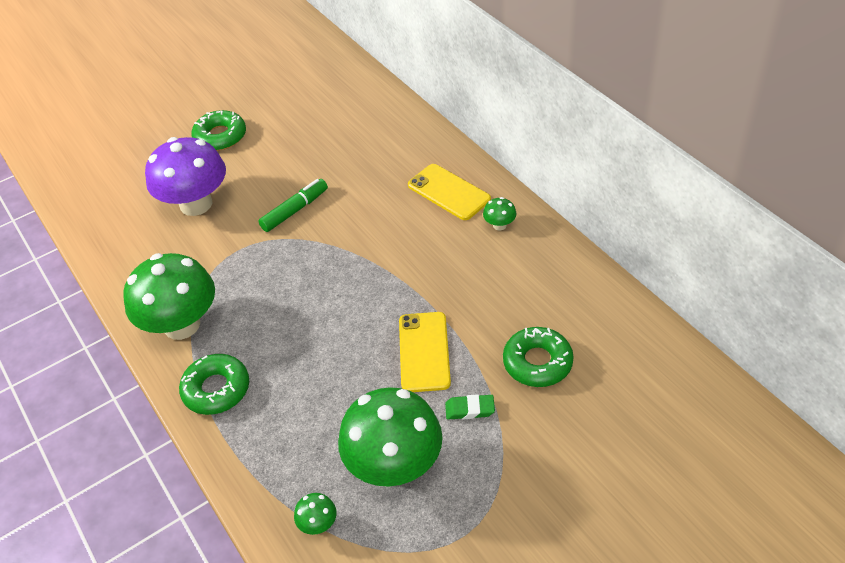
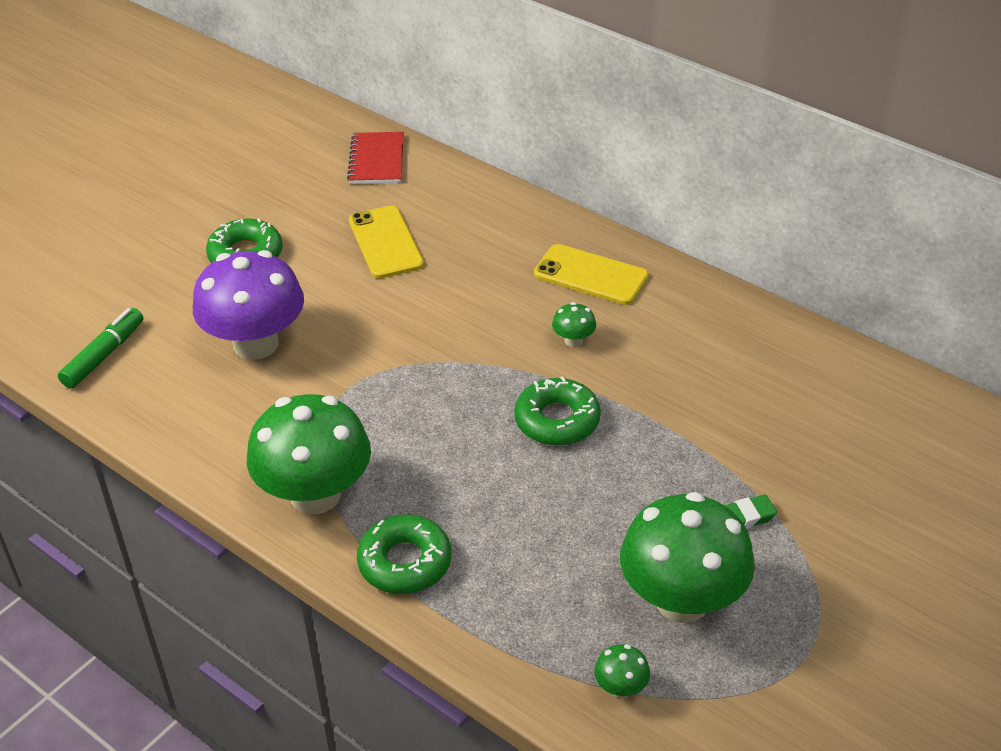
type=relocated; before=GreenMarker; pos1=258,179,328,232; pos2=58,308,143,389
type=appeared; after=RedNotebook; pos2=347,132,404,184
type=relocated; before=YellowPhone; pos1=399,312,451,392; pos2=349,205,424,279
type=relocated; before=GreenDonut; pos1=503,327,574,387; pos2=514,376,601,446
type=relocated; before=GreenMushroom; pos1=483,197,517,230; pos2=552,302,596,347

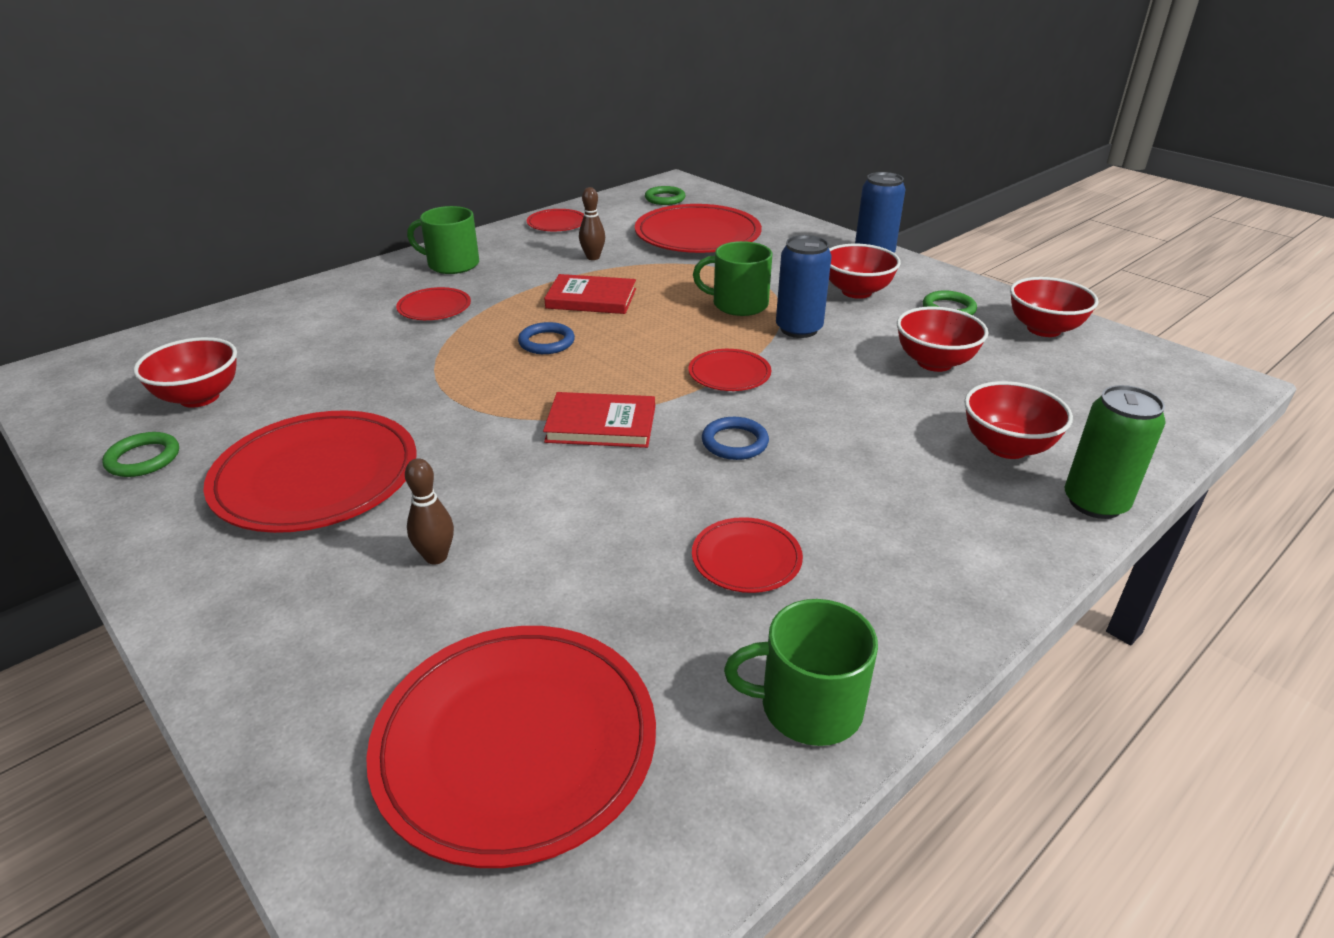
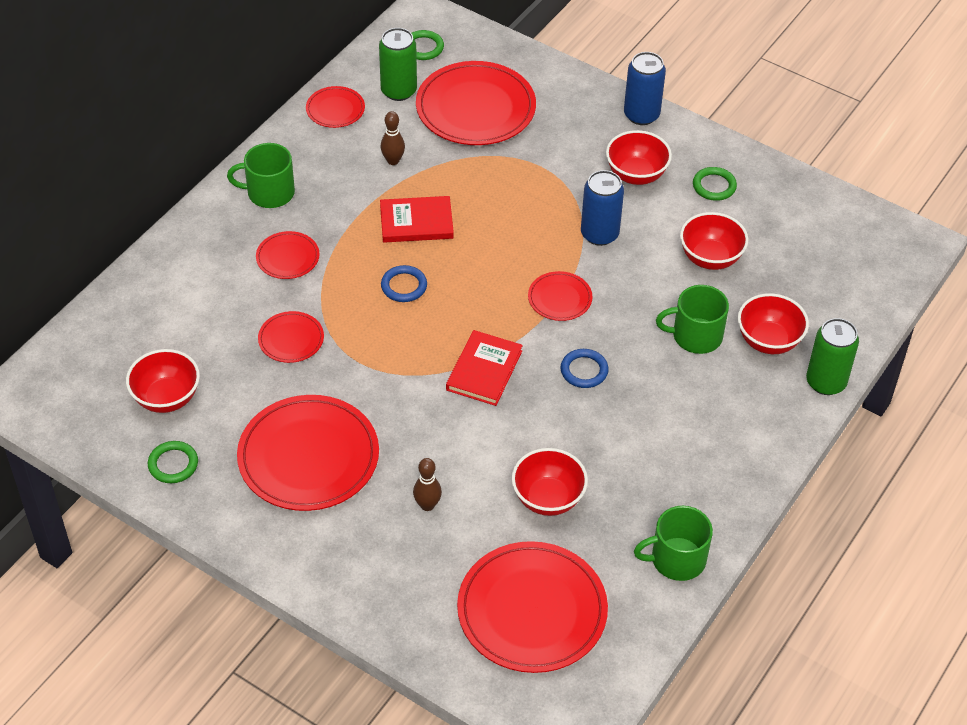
type=relocated; before=RedPlate; pos1=692,517,803,593; pos2=258,311,324,363
type=appeared; after=GreenCan; pos2=379,28,417,101
type=spun; before=RedBook; pos1=543,392,655,448; pos2=446,330,523,406; turn=-60
type=relocated; before=RedBowl; pos1=1010,277,1099,337; pos2=512,448,588,516
type=relocated; before=GreenMug; pos1=693,241,772,316; pos2=656,285,729,354

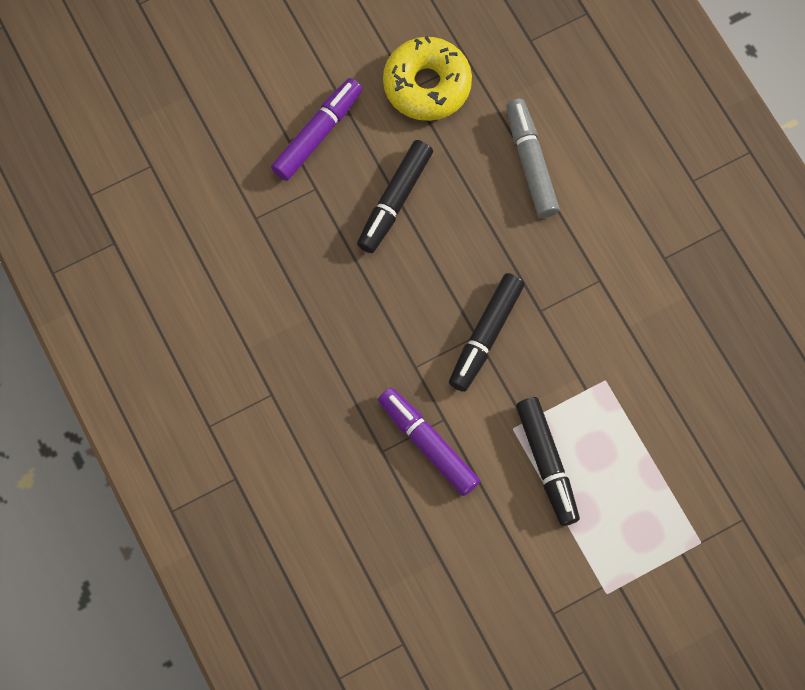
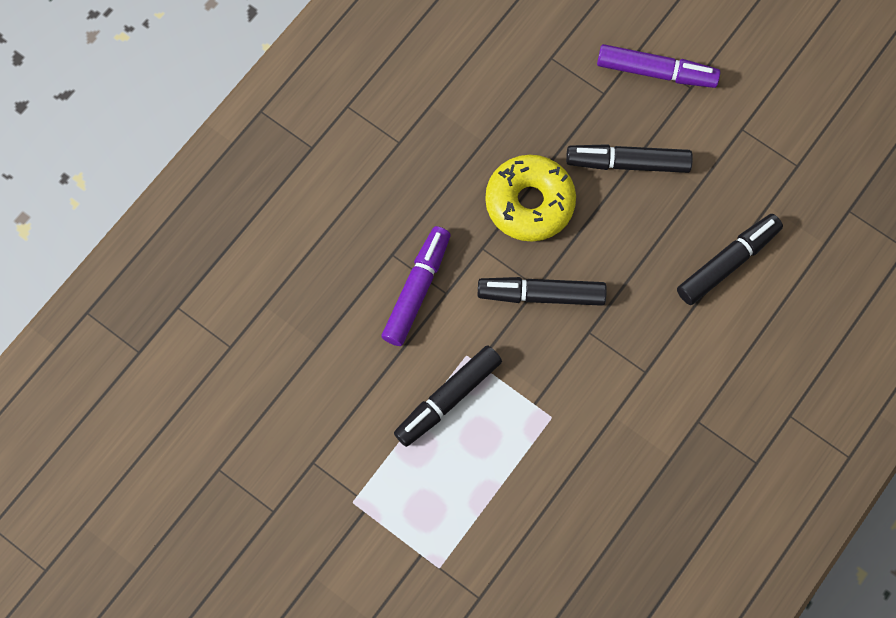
type=relocated; before=YellowDonut; pos1=383,36,472,121; pos2=485,155,576,242
type=colour; before=GreyMarker; after=BlackMarker; pos1=506,99,560,218; pos2=677,214,783,305

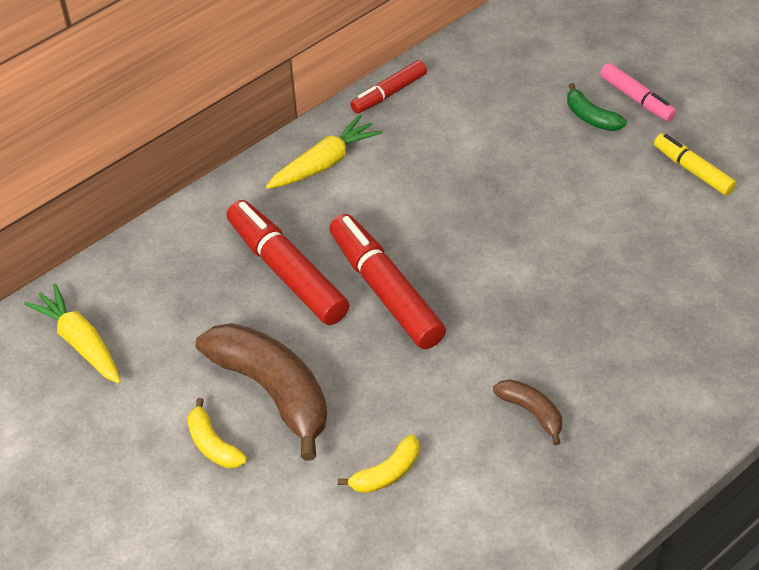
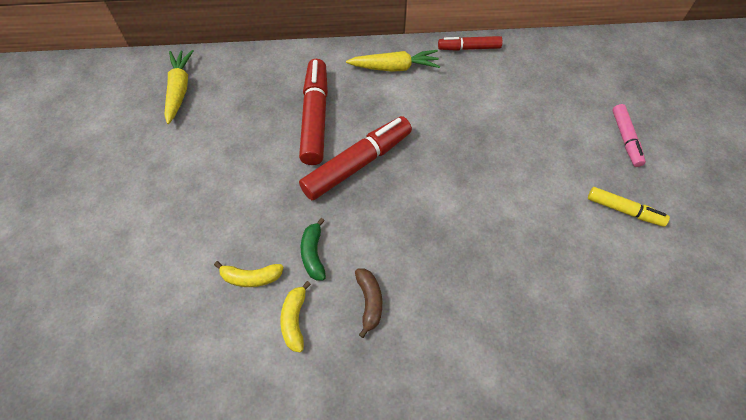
type=relocated; before=YellowBanana; pos1=187,398,247,468; pos2=280,281,311,352
type=spun; before=RedMarker; pos1=329,214,446,349; pos2=299,116,412,200; turn=45
type=relocated; before=GreenBanana; pos1=567,83,627,131; pos2=301,218,326,280
type=spun; before=YellowMarker; pos1=654,134,736,196; pos2=588,187,670,227; turn=120
type=missing; before=BrownBanana; pos1=196,323,327,461

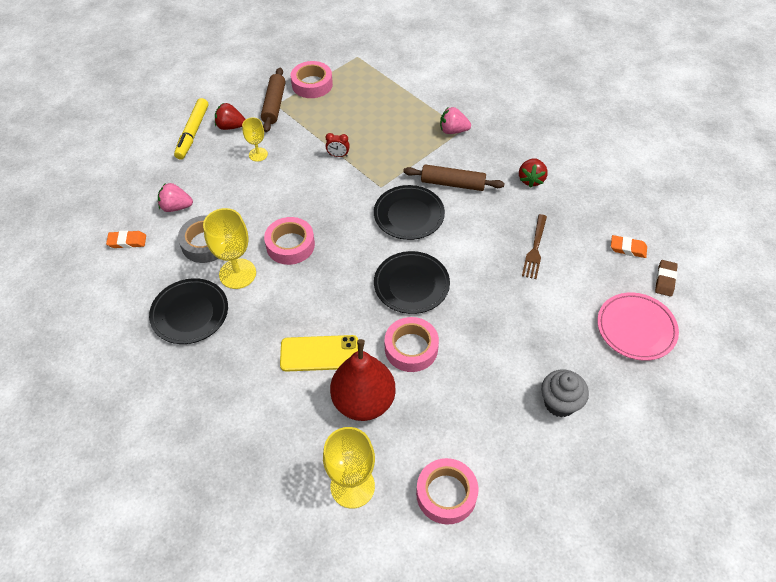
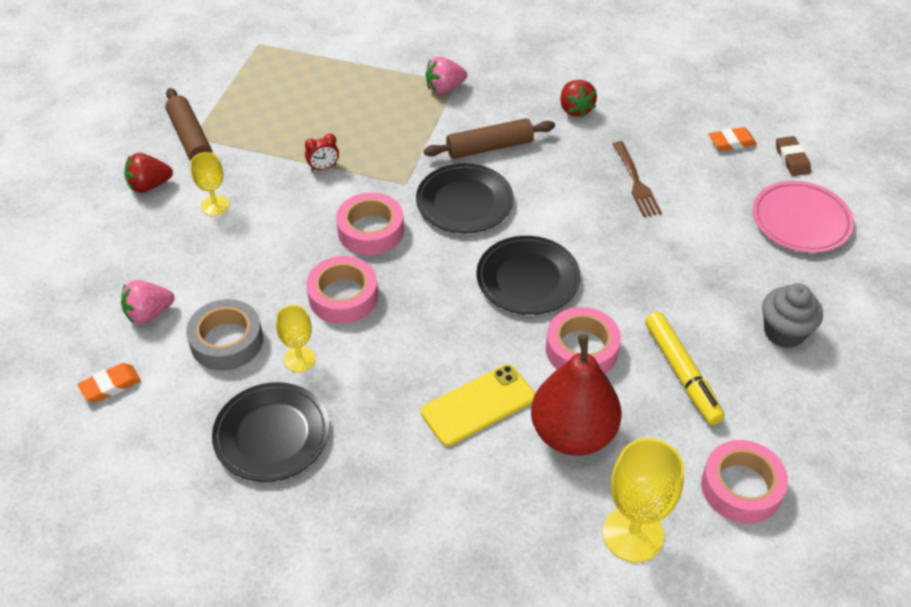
type=size; before=YellowGoblet; pos1=203,208,256,289; pos2=276,305,316,372; scale=0.58
type=relocated; before=PinkTape; pos1=291,61,333,98; pos2=336,193,404,255
type=relocated; before=YellowMarker; pos1=174,98,208,159; pos2=645,312,725,425

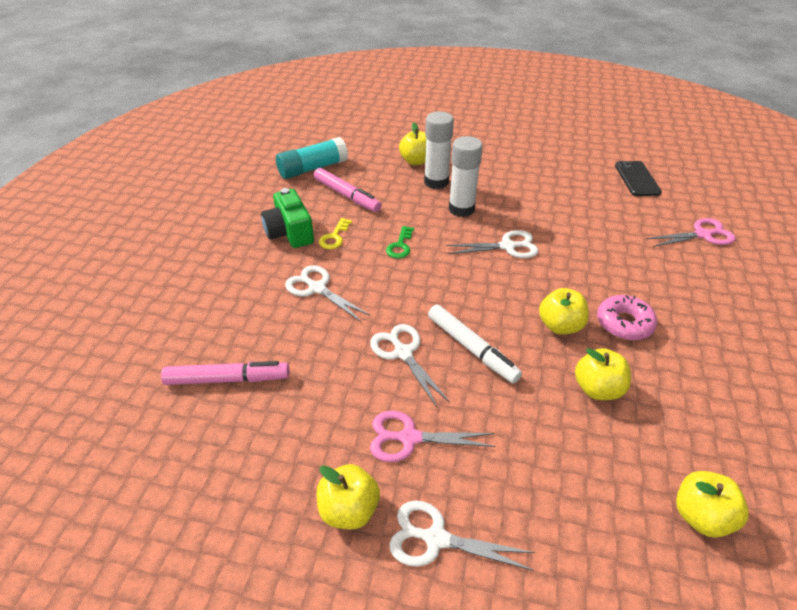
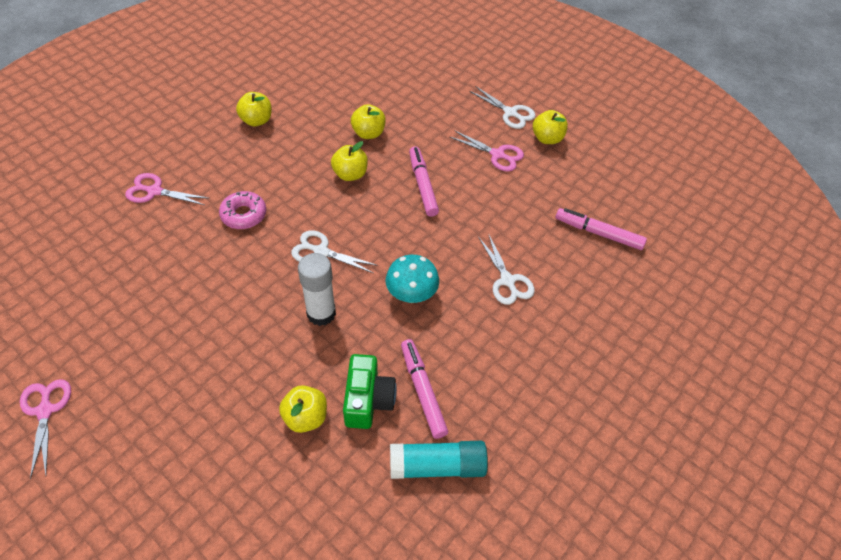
type=appeared; after=PinkScissors; pos2=20,379,71,479
type=relocated; before=PinkDonut; pos1=597,295,657,341; pos2=219,191,266,229
type=relocated; before=YellowApple; pos1=676,471,749,537; pos2=236,92,272,126
type=relocated; before=GreenCamera; pos1=261,188,314,248; pos2=343,354,397,429
type=exchanged; before=GreenKey; after=TurquoiseMushroom; pos1=386,226,414,259; pos2=386,255,439,303
type=colour; before=WhiteMarker; after=PinkMarker; pos1=428,305,522,383; pos2=409,146,439,217
type=missing; before=YellowKey; pos1=319,218,352,249
type=missing; before=WhiteScissors; pos1=370,324,450,407
type=missing; before=WhiteGlueStick; pos1=424,111,454,189
type=missing; before=BlackPhone; pos1=615,161,662,196

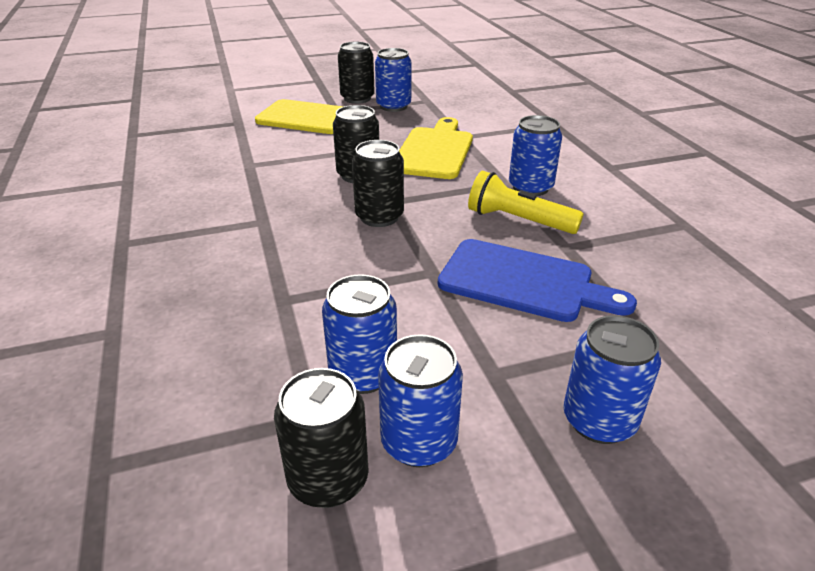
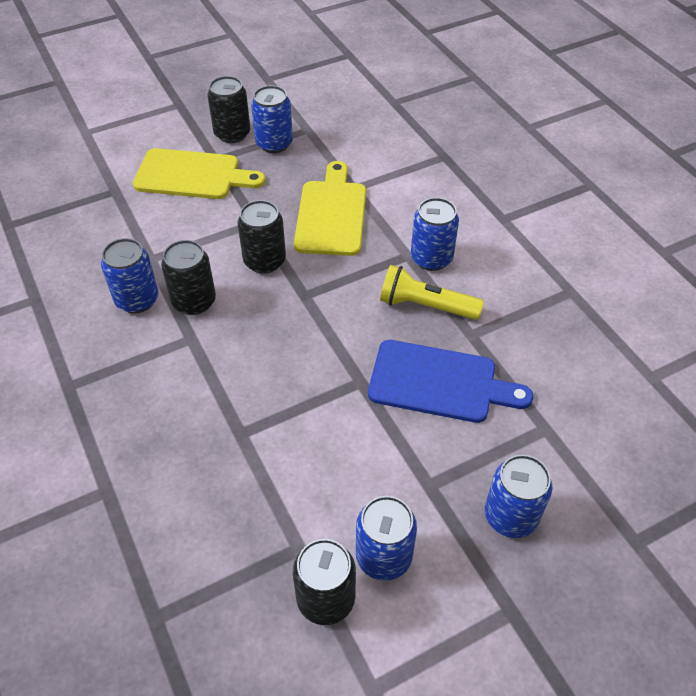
type=relocated; before=BlueCan; pos1=322,274,397,394; pos2=101,238,159,313
type=relocated; before=BlackCan; pos1=352,140,404,227; pos2=161,240,216,315

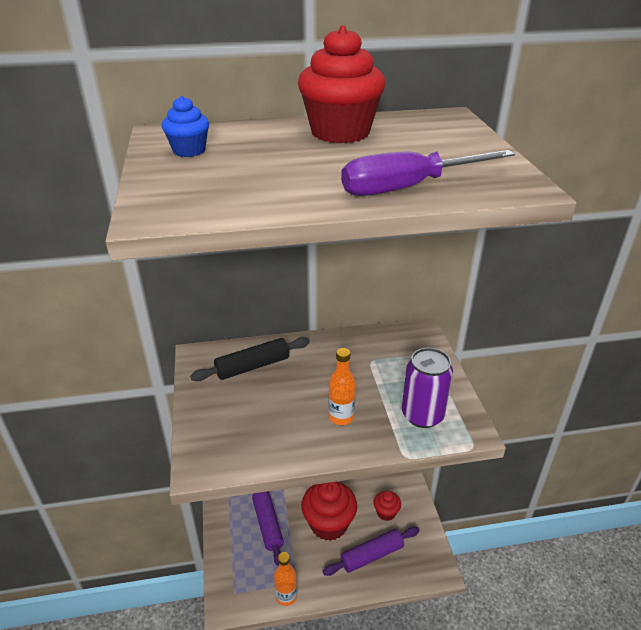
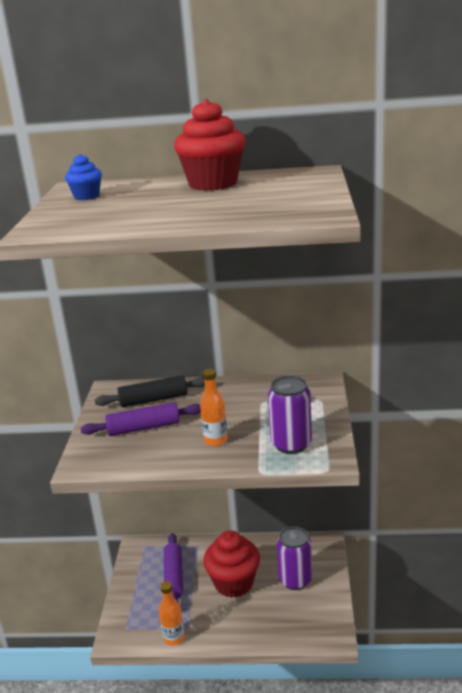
type=relocated; before=PurpleRollingPin; pos1=323,526,420,576; pos2=80,402,201,436
type=exchanged; before=RedCupcake; after=PurpleCan; pos1=373,491,401,521; pos2=277,526,312,590
type=missing; before=PurpleScrewdriver; pos1=341,150,515,196

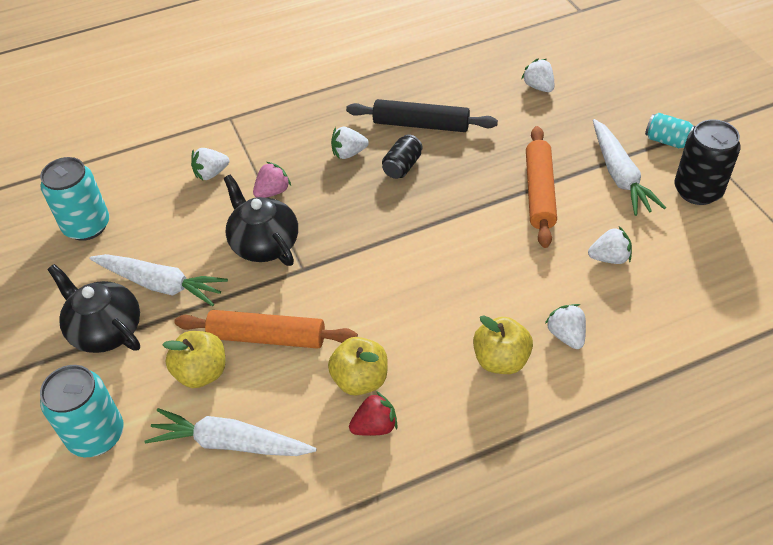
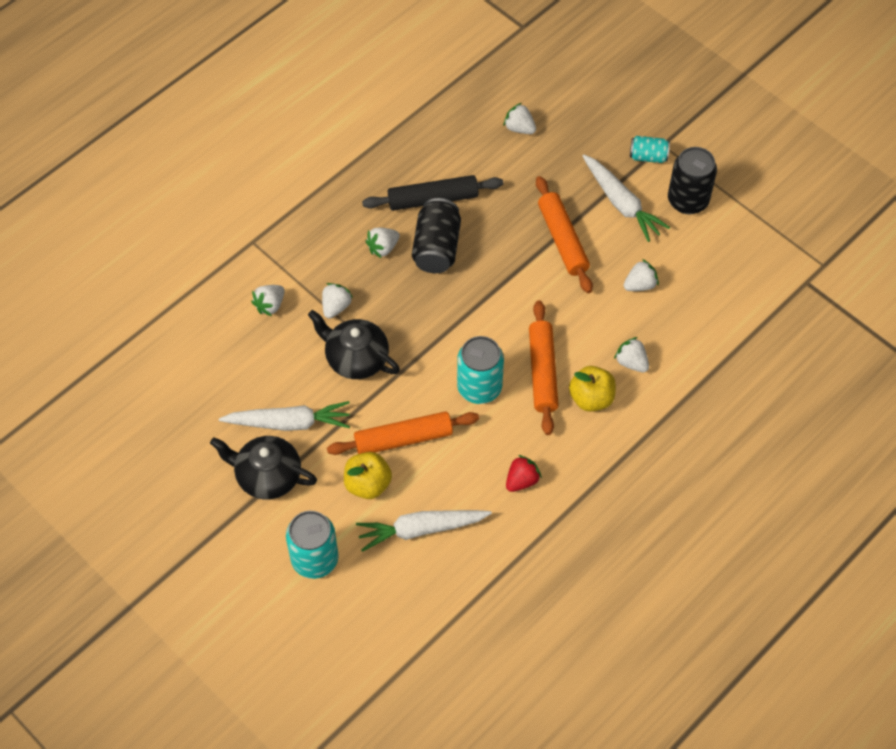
type=colour; before=PinkStrawberry; after=WhiteStrawberry; pos1=253,162,291,198; pos2=322,283,353,319
type=size; before=BlackCan; pos1=382,134,423,179; pos2=412,198,461,273; scale=1.71
type=relocated; before=TurquoiseCan; pos1=40,157,109,241; pos2=457,336,504,404
type=appeared; after=OrangeRollingPin; pos2=529,301,559,435
type=missing; before=YellowApple; pos1=328,337,388,395

